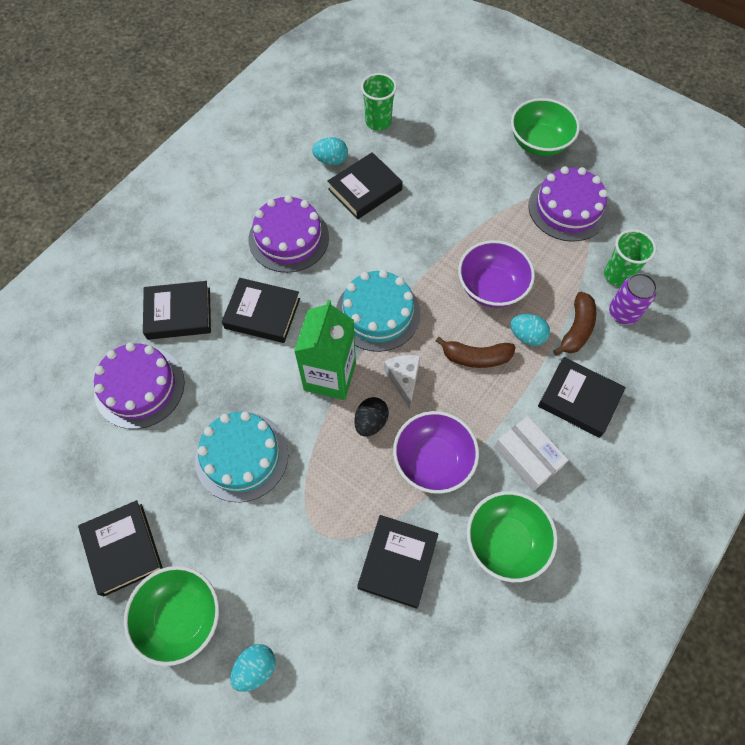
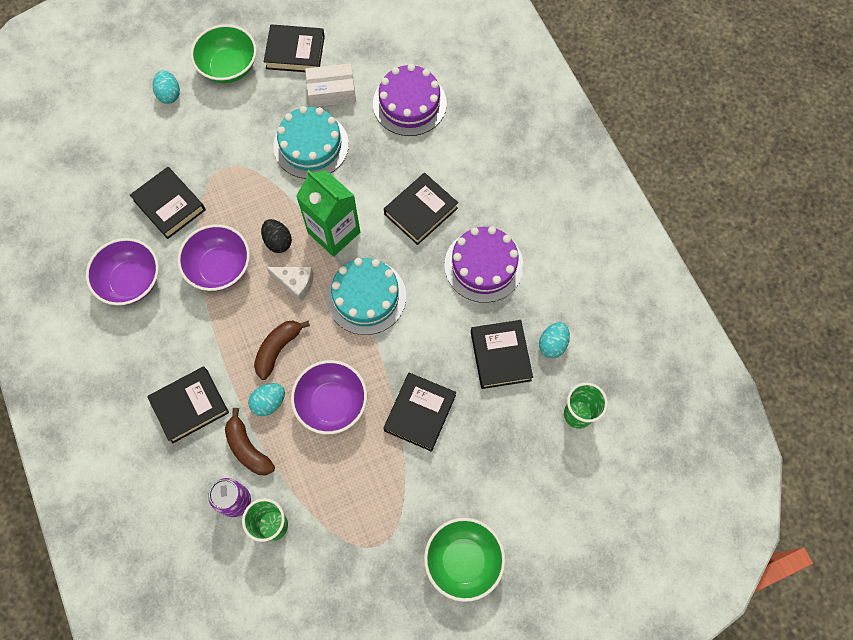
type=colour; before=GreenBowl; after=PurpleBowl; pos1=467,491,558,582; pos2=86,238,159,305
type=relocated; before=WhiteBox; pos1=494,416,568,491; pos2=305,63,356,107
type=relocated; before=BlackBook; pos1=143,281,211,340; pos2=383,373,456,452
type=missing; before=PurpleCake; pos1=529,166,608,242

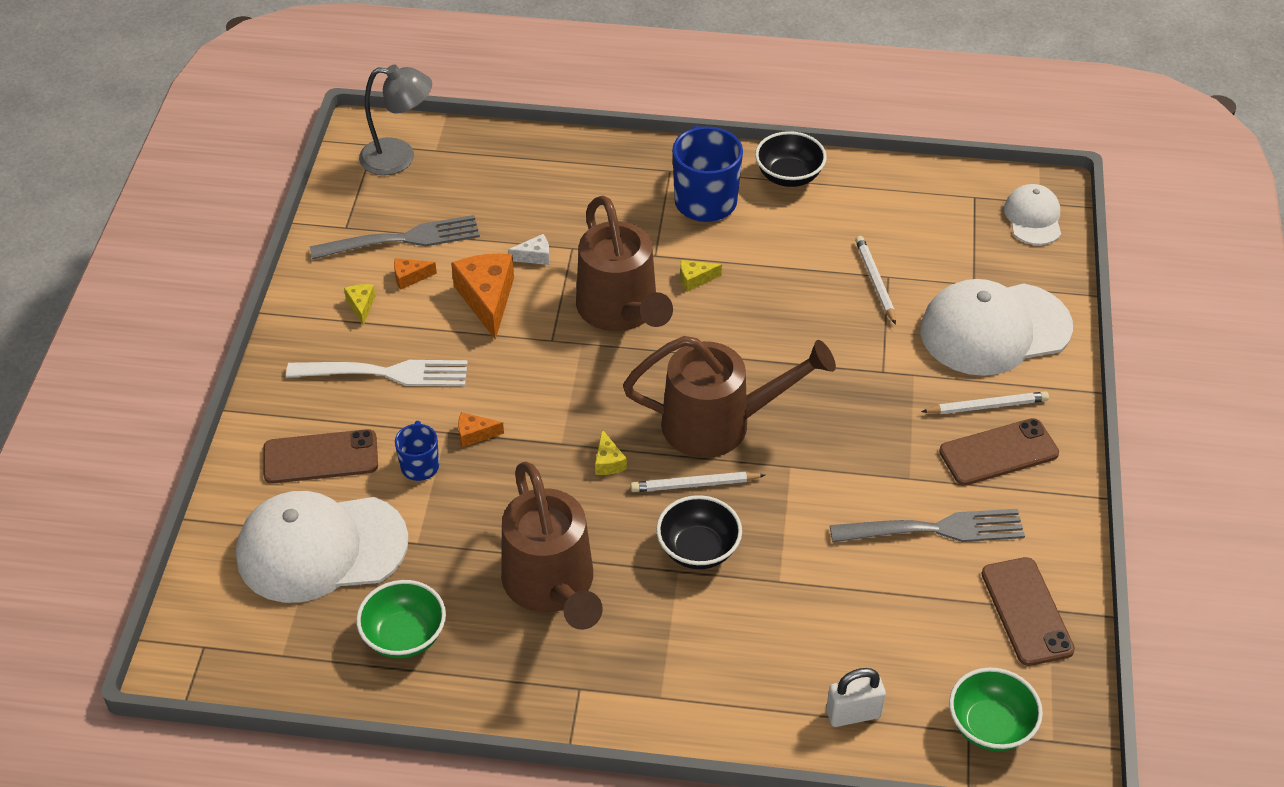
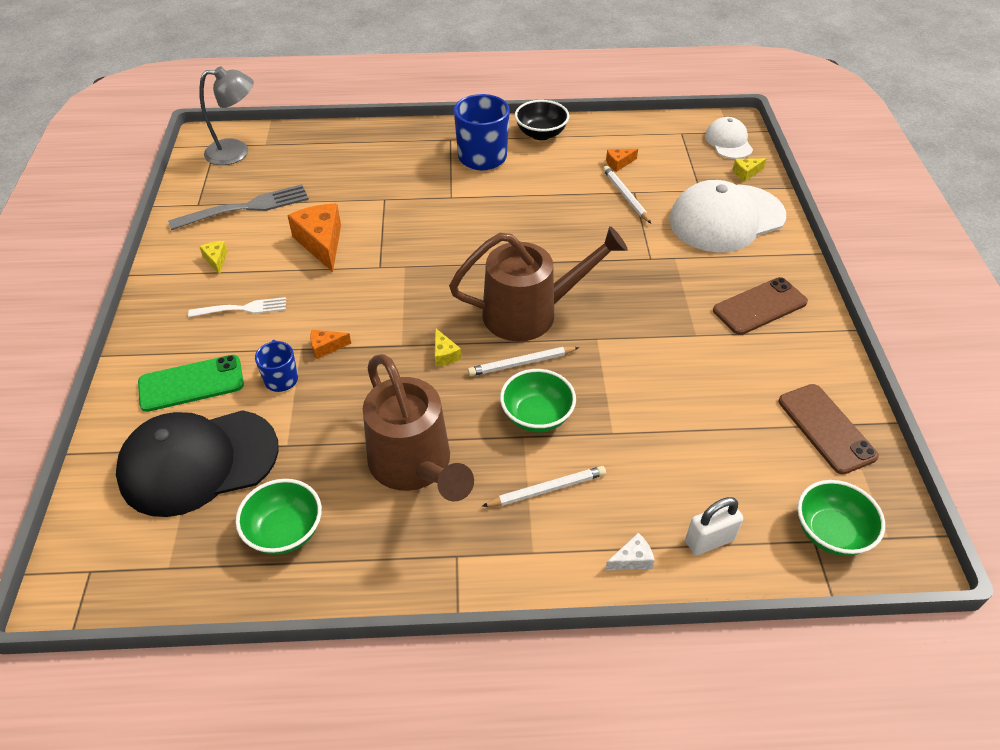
type=colour; before=WhiteCap; after=BlackCap; pos1=236,491,409,603; pos2=116,410,279,517
type=colour; before=BrownPhone; after=GreenPhone; pos1=263,429,378,484; pos2=138,355,244,412
type=size; before=WhiteFork; pos1=286,360,468,386; pos2=188,297,286,317; scale=0.62
type=relocated; before=WhitePencil; pos1=921,391,1049,414; pos2=482,466,606,507
type=colour; before=BlackBowl; after=GreenBowl; pos1=656,495,742,569; pos2=500,369,576,432
type=relocated; before=WhiteCheese; pos1=508,234,550,265; pos2=605,533,655,571
type=relocated; before=OrangeCheese; pos1=394,258,437,290; pos2=606,149,638,172
type=relocated; before=YellowCheese; pos1=680,260,722,292; pos2=733,158,766,182
type=missing; before=BrownWateringCan; pos1=576,196,673,331
type=missing; before=GreyFork; pos1=830,509,1025,542

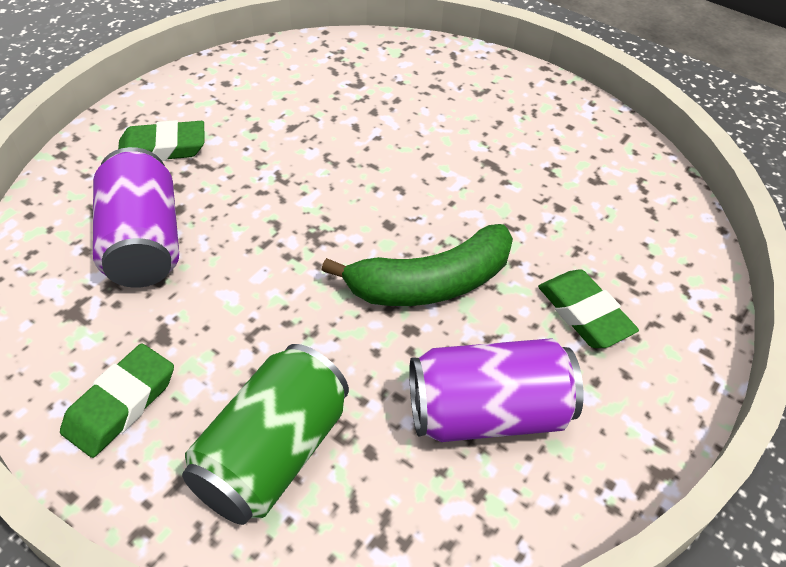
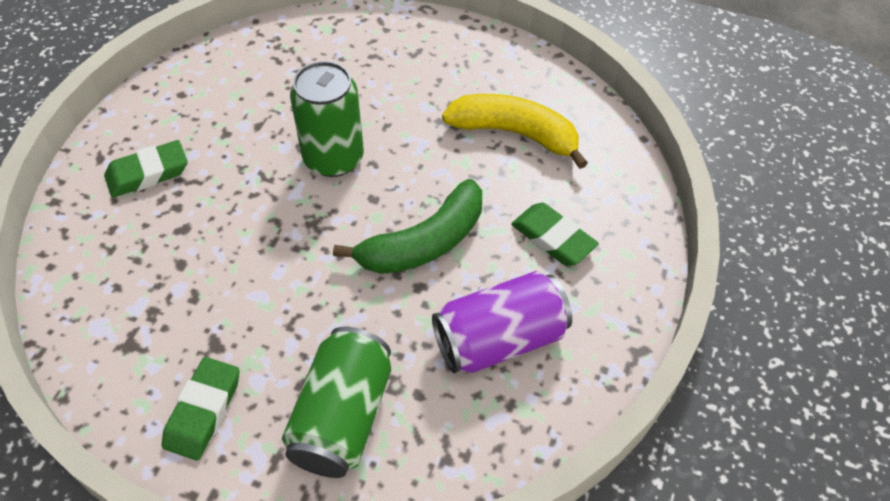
type=appeared; after=GreenCan; pos2=290,61,364,177
type=appeared; after=YellowBanana; pos2=442,94,588,169
type=missing; before=PurpleCan; pos1=93,147,179,288

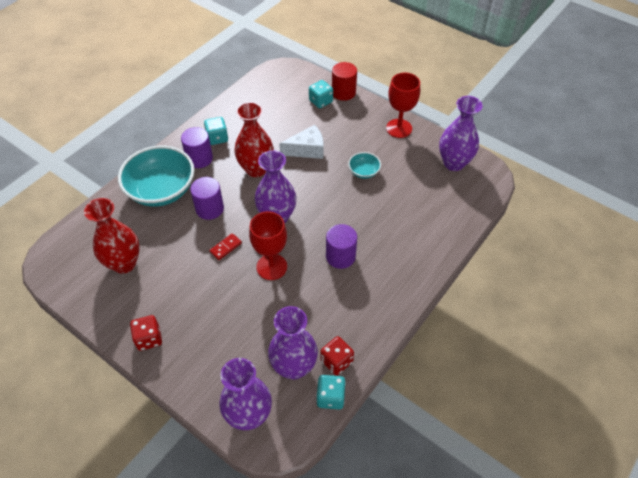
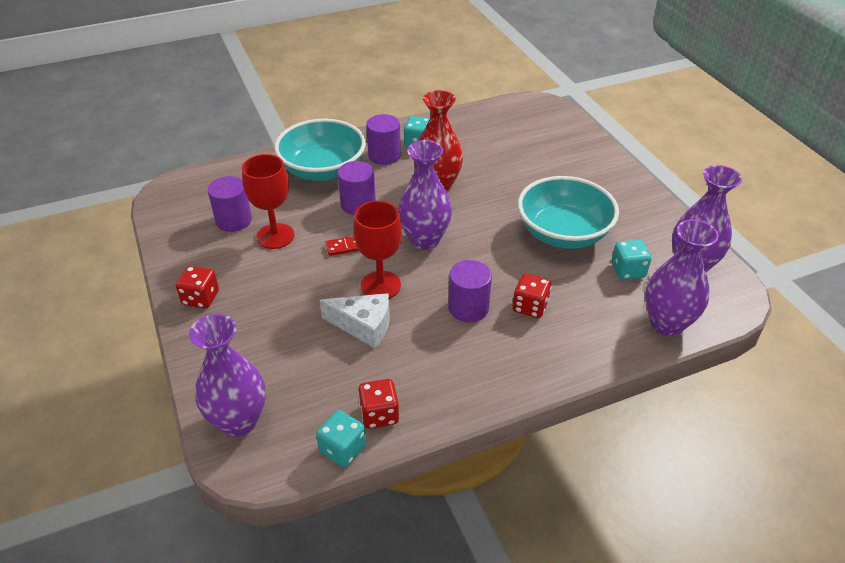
type=exchanged; before=RedVase; after=PurpleCylinder; pos1=84,198,140,274; pos2=208,176,252,232
type=relocated; before=RedGoblet; pos1=386,73,420,138; pos2=242,154,294,249
type=relocated; before=WhiteCheese; pos1=279,125,324,159; pos2=320,293,390,348
type=appeared; after=RedDice; pos2=513,273,551,318
type=size; before=TurquoiseBowl; pos1=348,152,381,179; pos2=518,176,619,249; scale=2.2
type=relocated; before=TurquoiseDice; pos1=309,80,333,108; pos2=612,240,651,280
type=relocated; before=PurpleVase; pos1=268,306,318,380; pos2=645,219,719,336
type=missing; before=RedCylinder; pos1=332,62,357,101

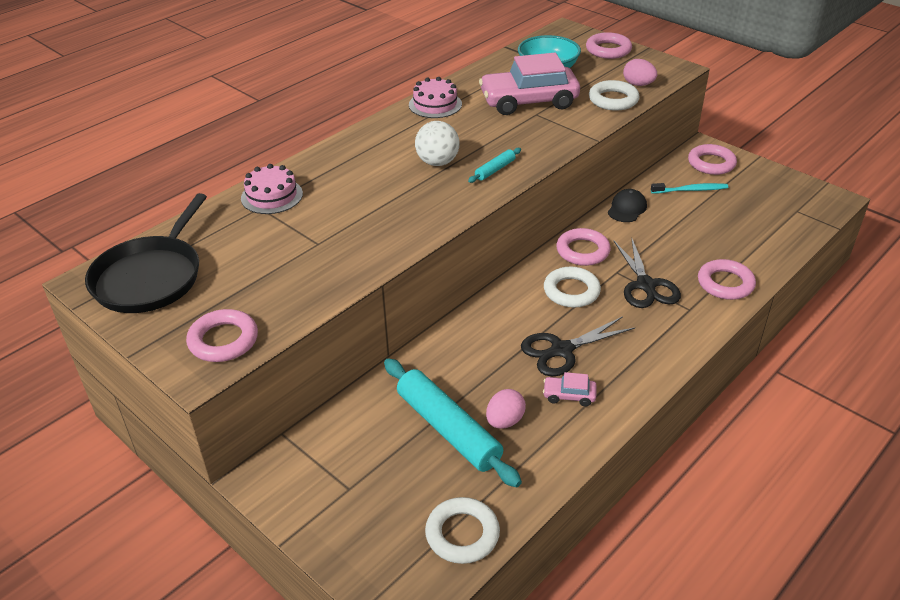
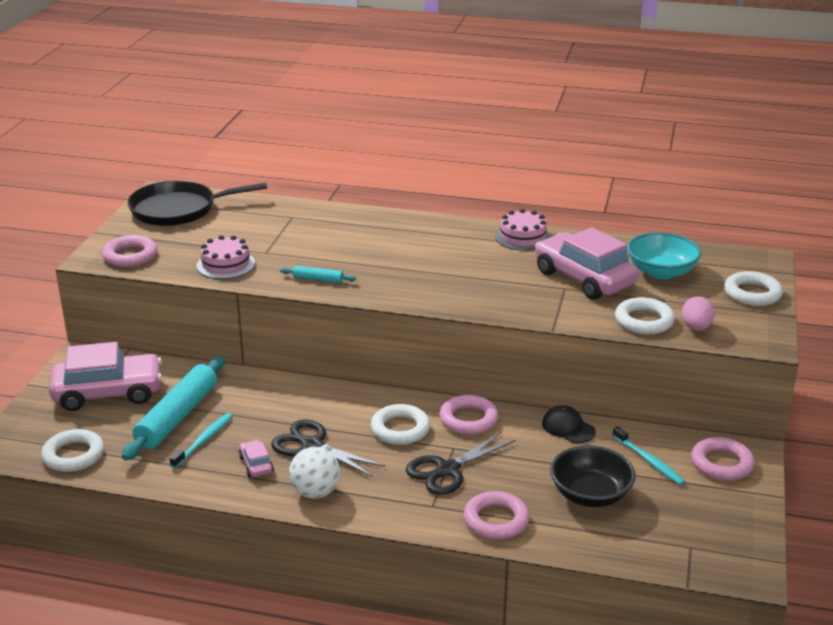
type=appeared; after=PinkCar; pos2=49,342,162,411
type=exchanged; before=PinkEgg; after=TurquoiseToothbrush; pos1=486,389,526,429; pos2=170,413,232,468
type=relocated; before=PinkCake; pos1=241,164,303,214; pos2=197,235,255,279
type=relocated; before=TurquoiseRollingPin; pos1=468,148,521,183; pos2=280,266,356,283
type=relocated; before=WhiteBall; pos1=415,121,460,166; pos2=289,447,340,499
type=spun; before=BlackCap; pos1=608,189,647,222; pos2=542,405,596,443; turn=-135
type=appeared; after=BlackBowl; pos2=550,446,636,507
type=colour; before=PinkRing; after=WhiteRing; pos1=586,32,632,59; pos2=724,271,783,306

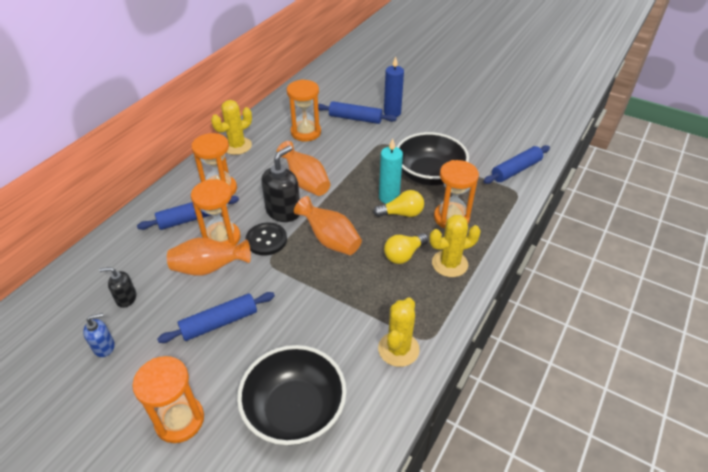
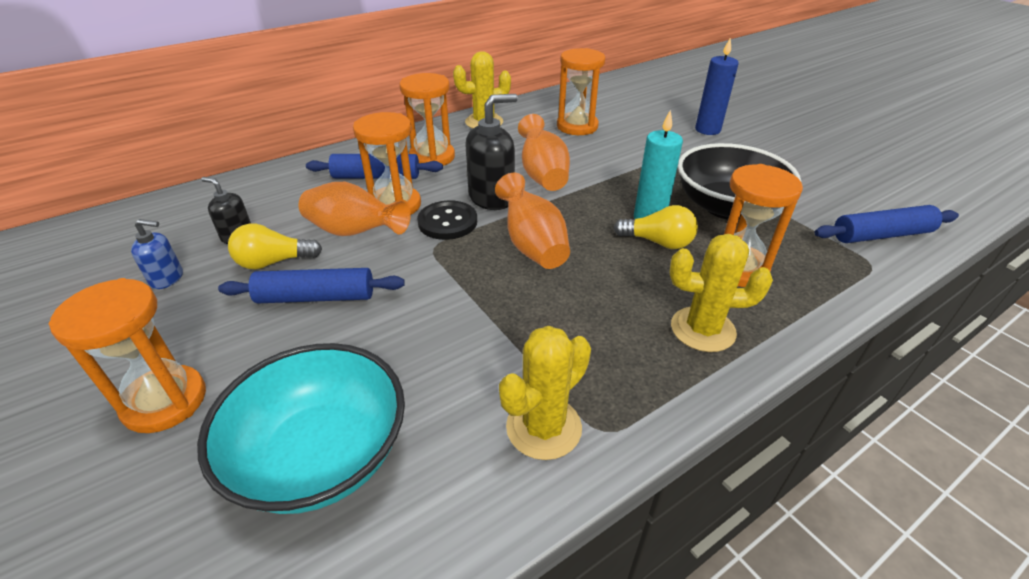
type=colour; before=BlackBowl; after=TurquoiseBowl; pos1=237,345,347,445; pos2=197,343,405,514
type=relocated; before=YellowLightBulb; pos1=384,233,429,264; pos2=228,224,322,270
type=missing; before=BlueRollingPin; pos1=318,101,397,124

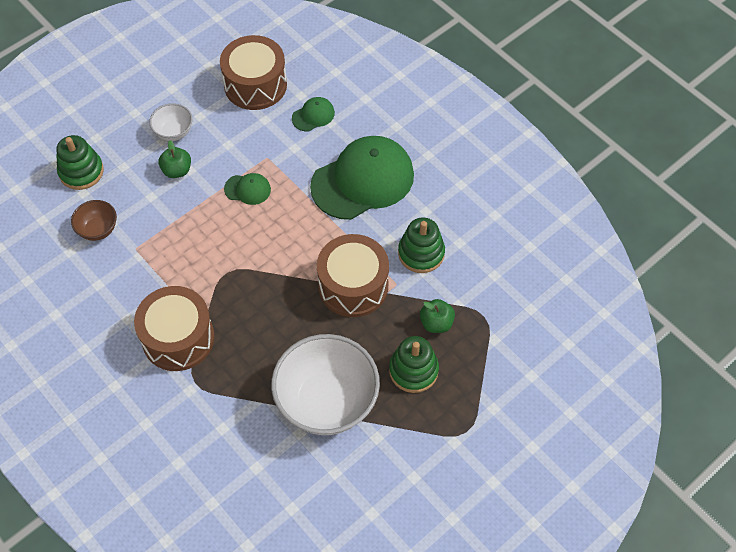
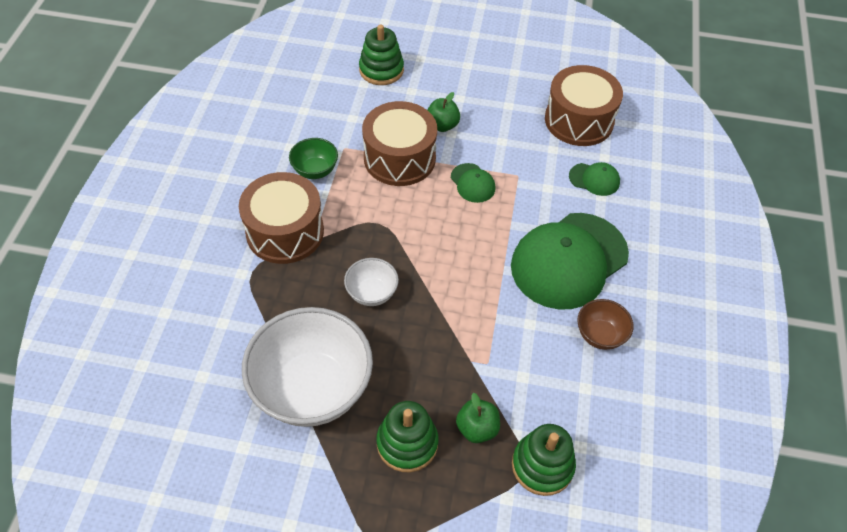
type=appeared; after=GreenBowl; pos2=289,138,338,179
type=relocated; before=WhiteBowl; pos1=149,103,193,141; pos2=344,258,399,306
type=relocated; before=BrownDrum; pos1=317,234,389,317; pos2=362,101,437,186
type=spun; before=GreenCap; pos1=310,136,414,220; pos2=511,213,629,310; turn=120
type=relocated; before=GreenStackingToy; pos1=398,218,445,273; pos2=512,424,576,496
type=relocated; before=BrownBowl; pos1=71,200,117,241; pos2=578,299,633,350

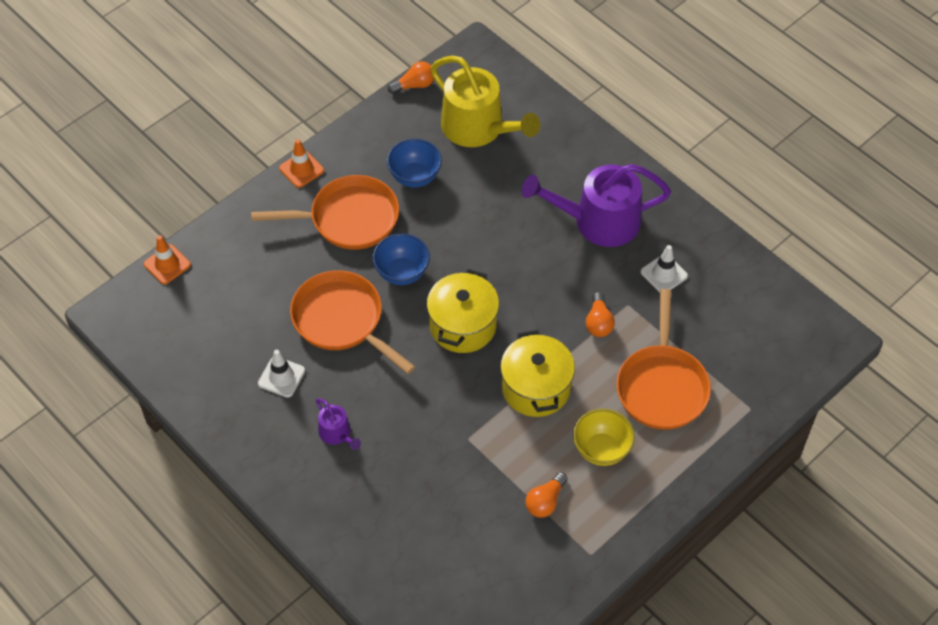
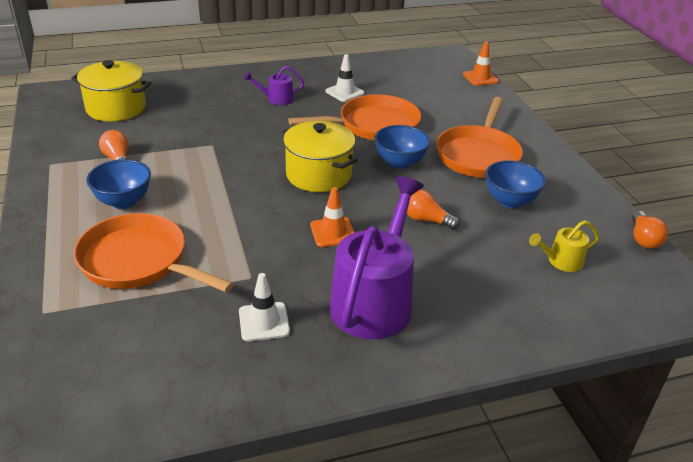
type=relocated; before=YellowPot; pos1=500,330,575,417; pos2=71,60,151,122
type=colour; before=YellowBowl; after=BlueBowl; pos1=573,409,635,466; pos2=86,159,151,209
type=relocated; before=OrangeTrafficCone; pos1=279,139,324,188; pos2=310,187,355,247
type=relocated; before=OrangeLightBulb; pos1=586,292,615,337; pos2=407,190,460,230
type=size; before=YellowWateringCan; pos1=430,56,540,147; pos2=529,220,599,272; scale=0.46

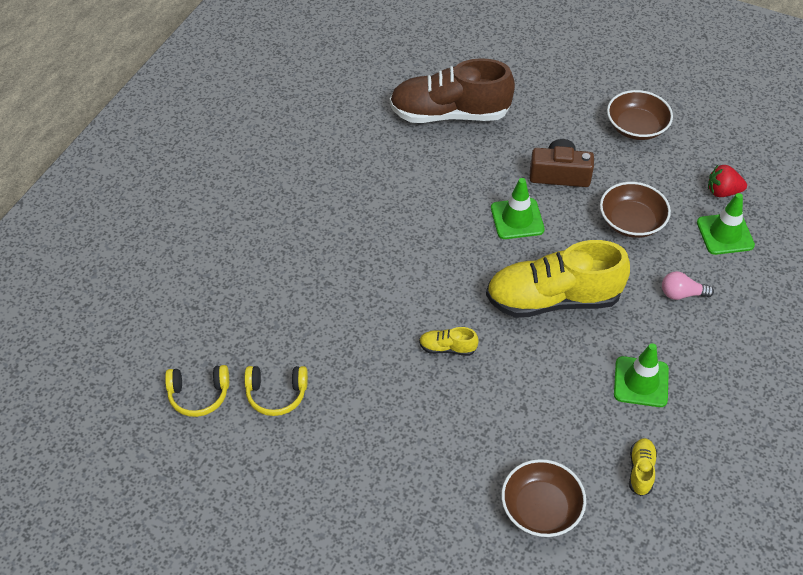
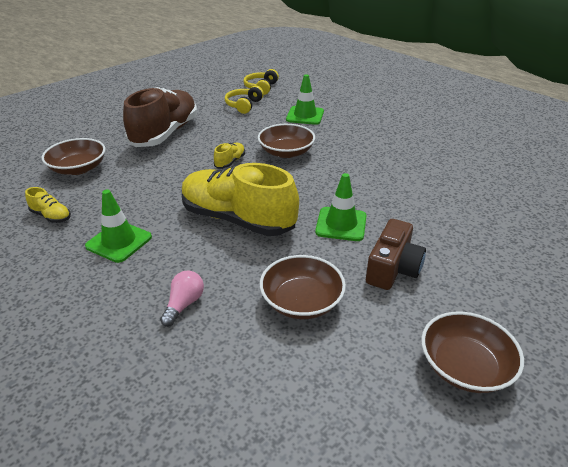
type=relocated; before=BrownShoe; pos1=390,58,515,123; pos2=123,87,197,147
type=spun; before=YellowShoe; pos1=486,240,630,318; pos2=182,163,299,236; turn=-75
type=appeared; after=BrownBowl; pos2=258,124,315,158
type=relocated; before=GreenTrafficCone; pos1=697,193,755,255; pos2=286,74,324,125
type=missing; before=RedStrawberry; pos1=708,165,747,197

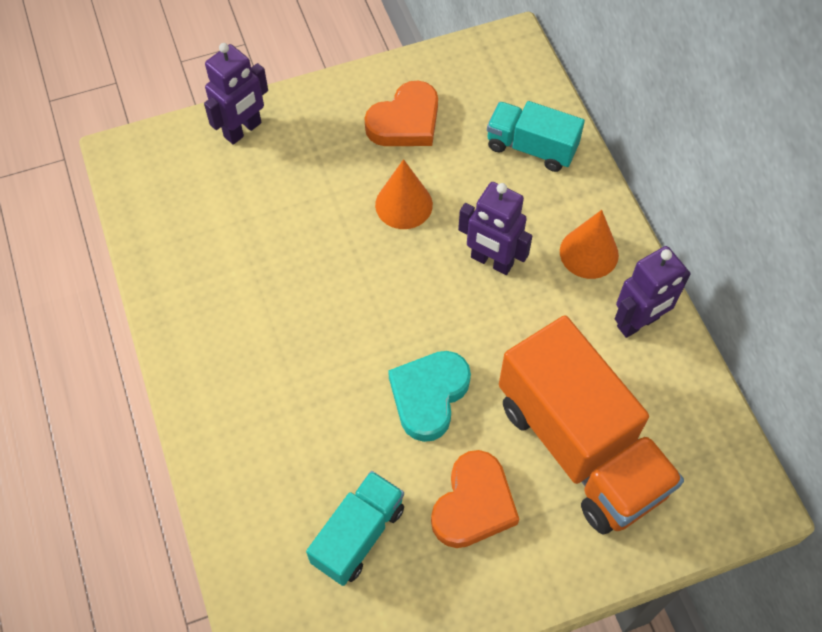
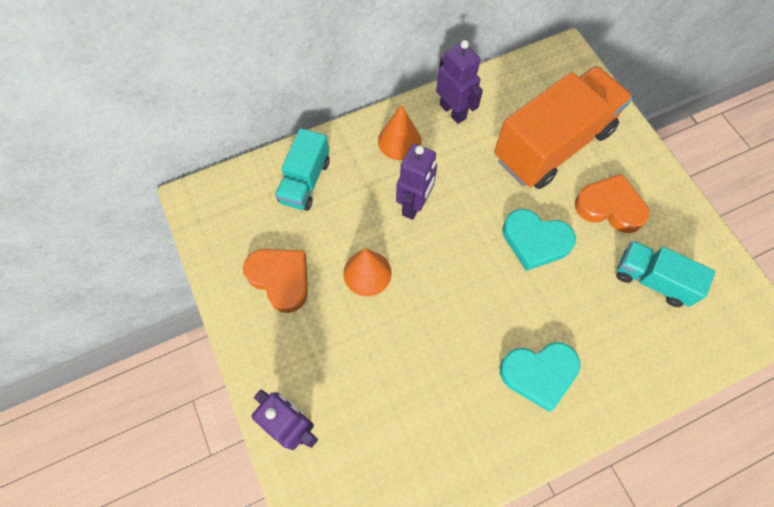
type=appeared; after=TurquoiseHeart; pos2=500,342,580,412

